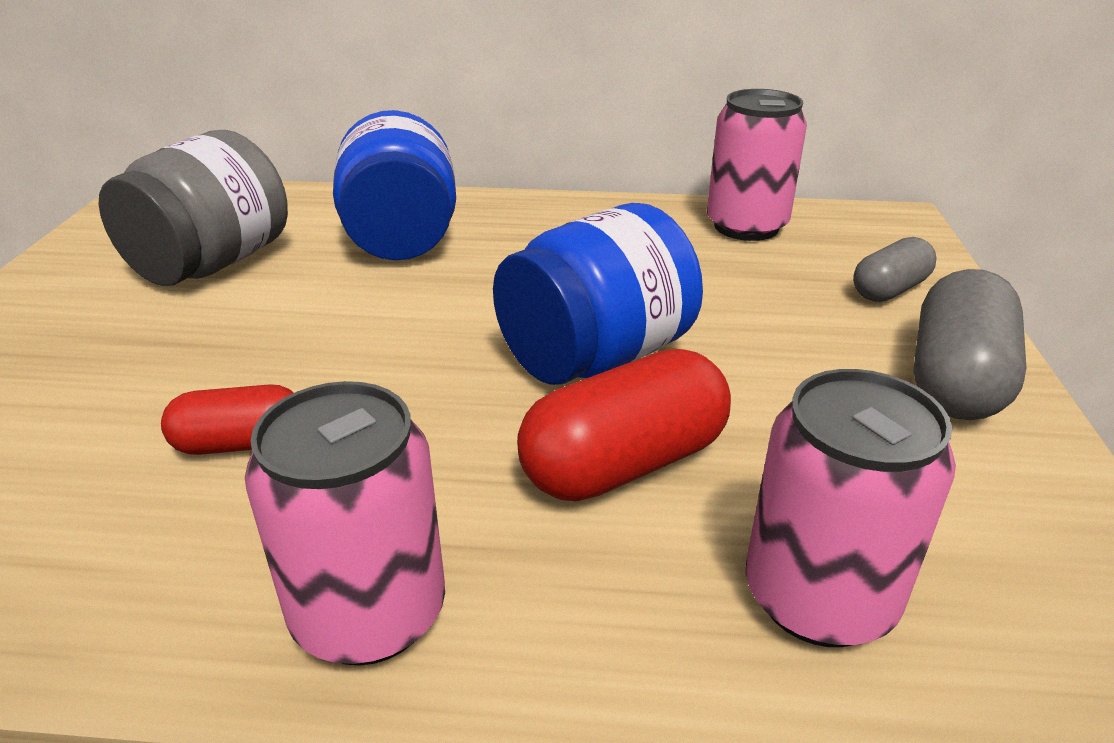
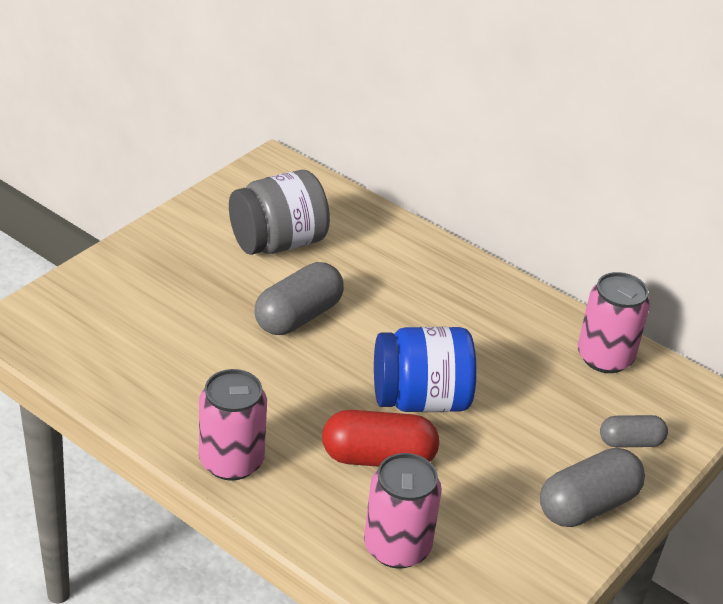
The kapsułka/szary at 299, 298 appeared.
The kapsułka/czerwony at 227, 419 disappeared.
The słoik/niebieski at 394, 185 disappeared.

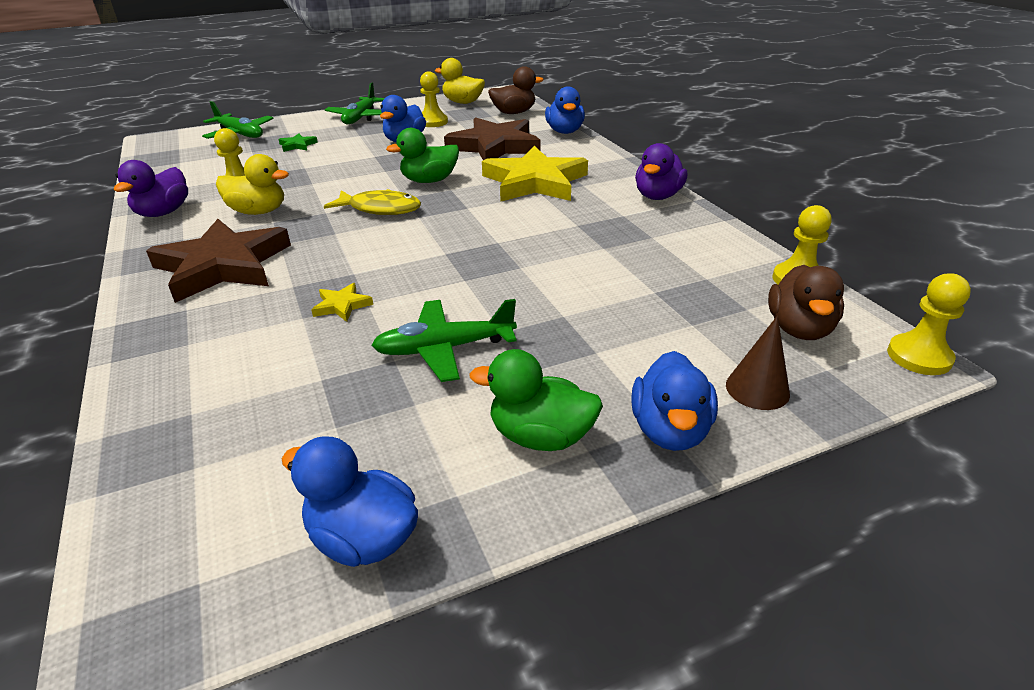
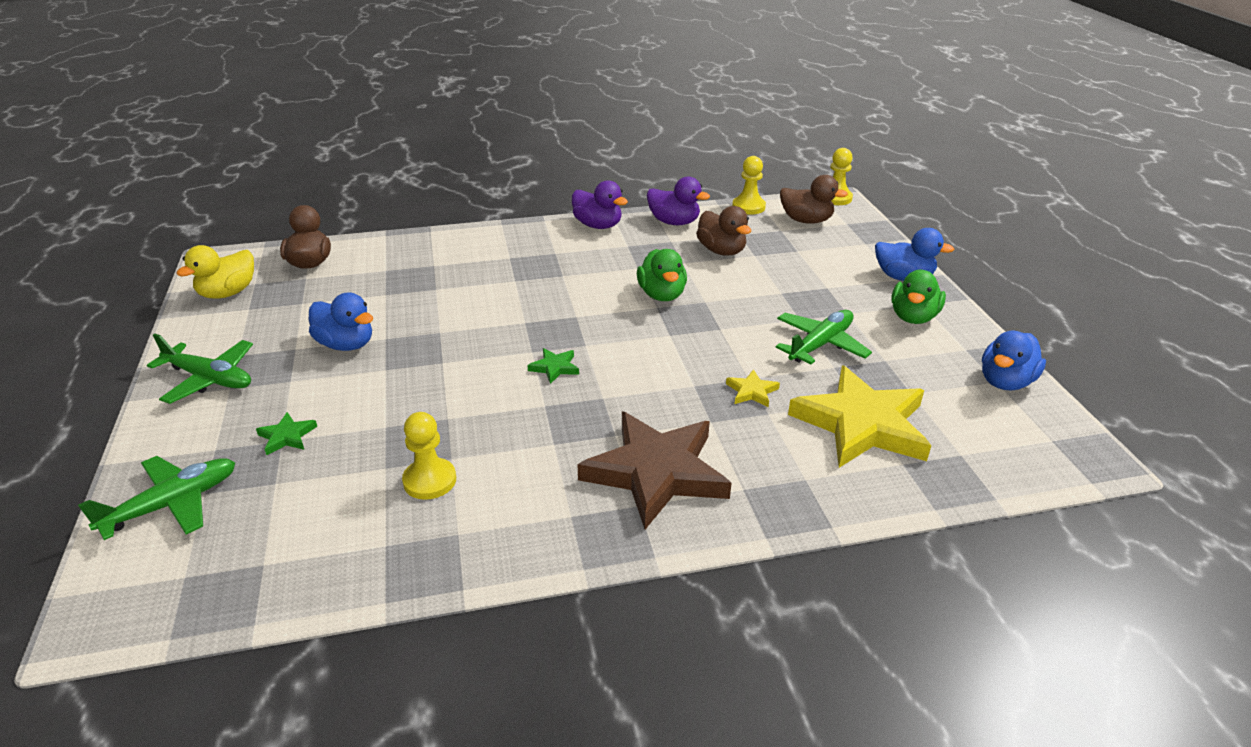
The ryba/żółty at 372, 202 was replaced by the gwiazda/zielony at 553, 366.
The kaczka/zielony moved from 422, 155 to 662, 275.
The kaczka/fioletowy moved from 150, 188 to 678, 201.
The kaczka/brązowy at 723, 231 appeared.
The samolot/zielony at 444, 340 turned 135 degrees counterclockwise.
The gwiazda/żółty moved from 535, 173 to 860, 416.
The kaczka/żółty at 252, 184 disappeared.
The pionek/żółty at 434, 99 disappeared.
The gwiazda/brązowy at 492, 138 disappeared.
The kaczka/niebieski at 565, 110 disappeared.
The stożek/brązowy at 758, 363 disappeared.

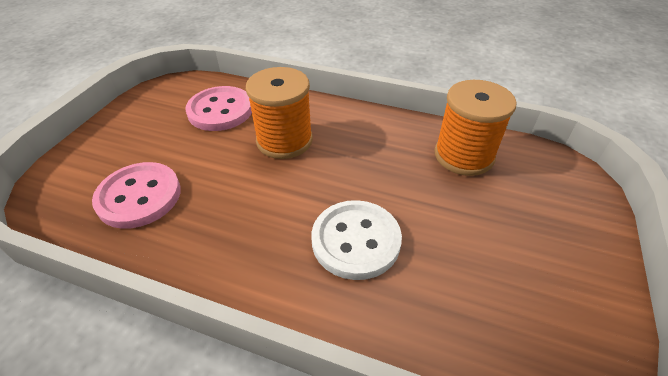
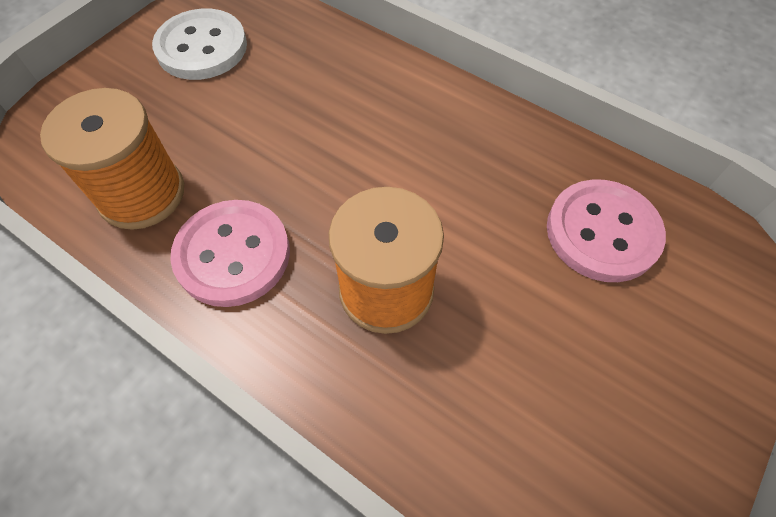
The guzik/biały moved from 356, 240 to 199, 44.
The guzik/różowy moved from 218, 108 to 230, 253.

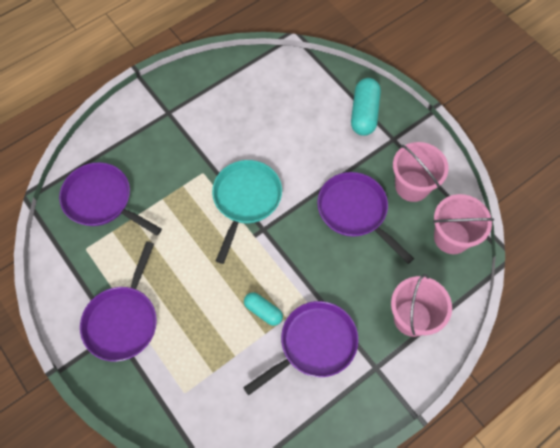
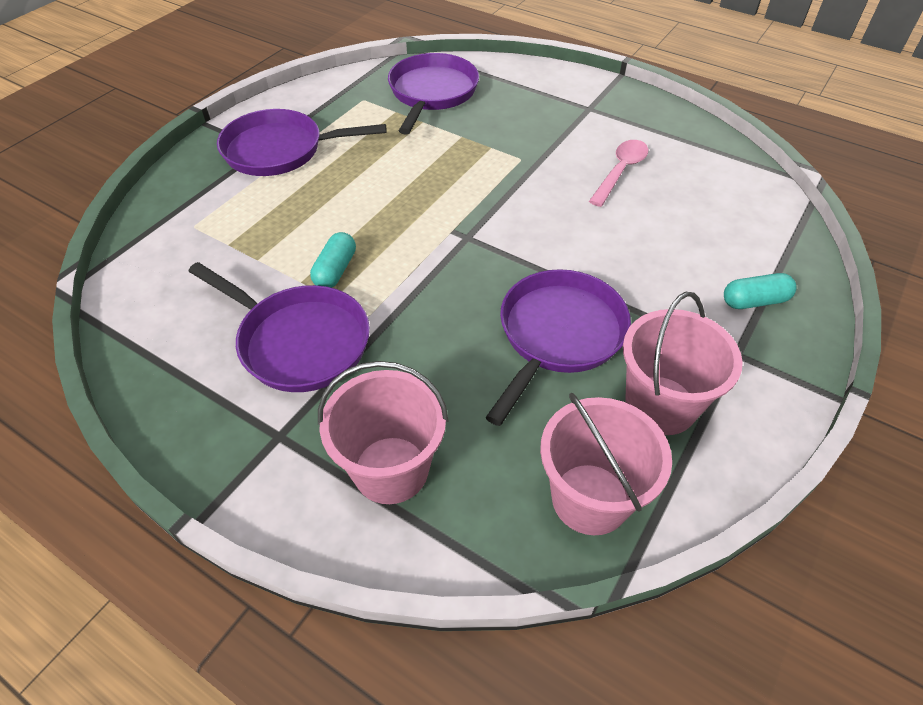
The łyżka/różowy at 618, 173 appeared.
The kapsułka/turkusowy at 366, 107 changed to 0.61 times the size.
The patelnia/turkusowy at 247, 212 disappeared.

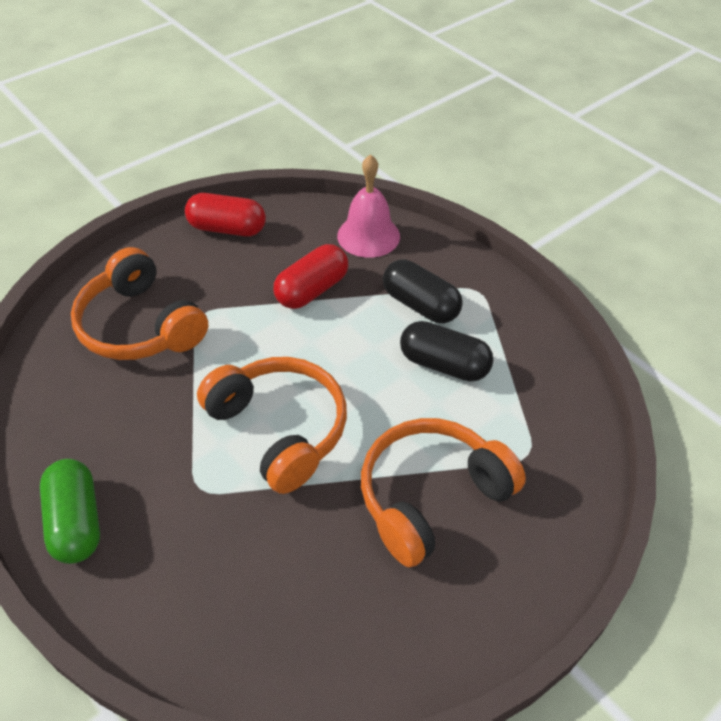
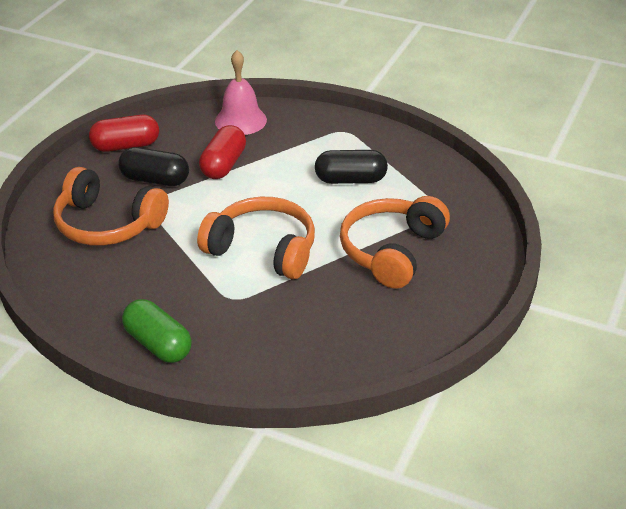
The kapsułka/czarny moved from 423, 291 to 153, 166.

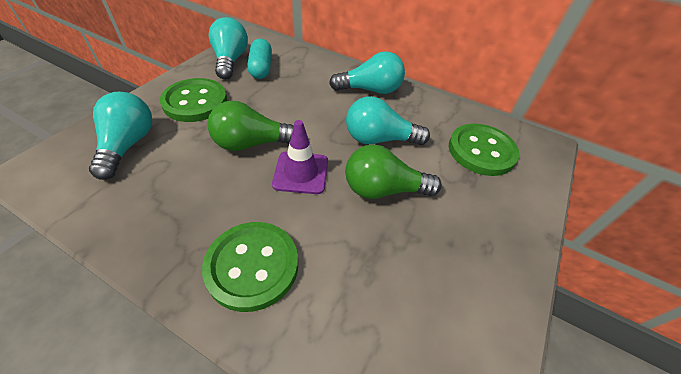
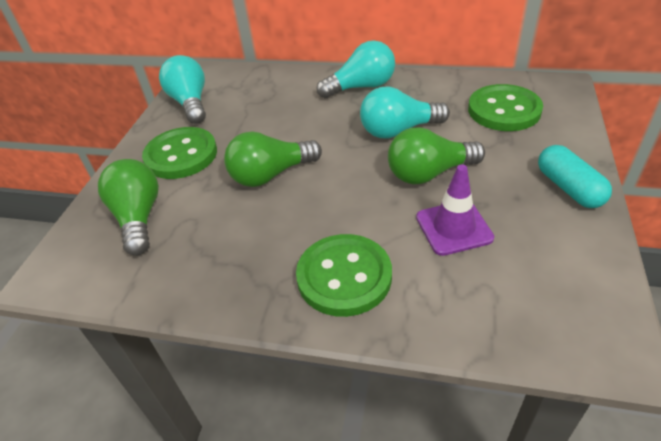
The żarówka/turkusowy at 120, 136 became the żarówka/zielony at 128, 207.
The pachołek/fioletowy moved from 300, 157 to 455, 210.
The kapsułka/turkusowy moved from 259, 59 to 575, 176.

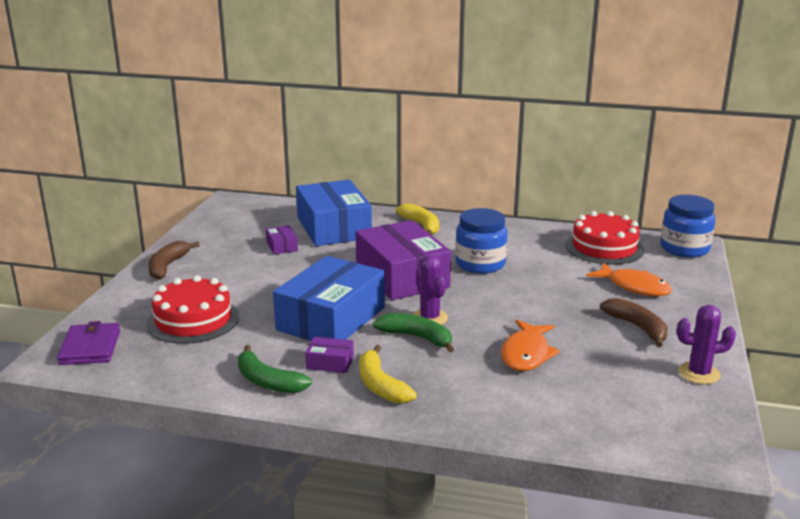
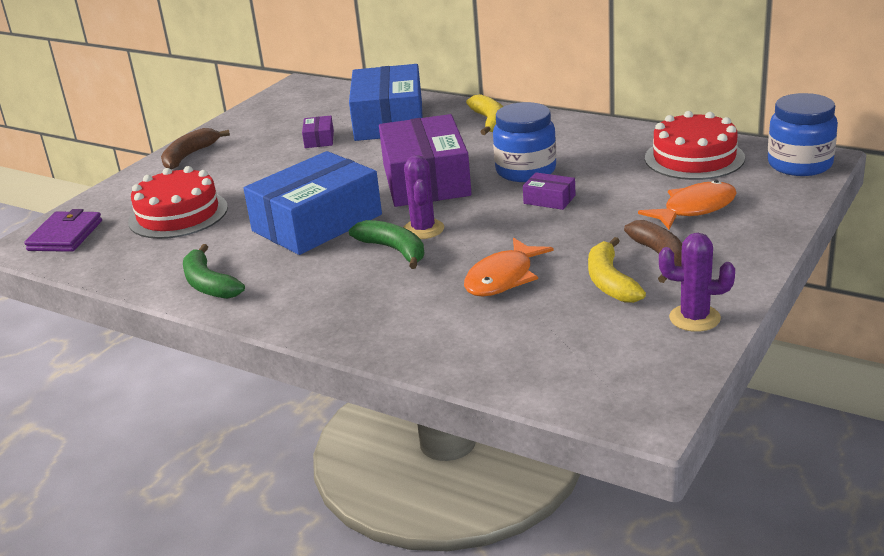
The pudełko/fioletowy moved from 329, 355 to 549, 191.
The banan/żółty moved from 388, 374 to 617, 270.
The ryba/pomarańczowy at 629, 279 turned 90 degrees counterclockwise.

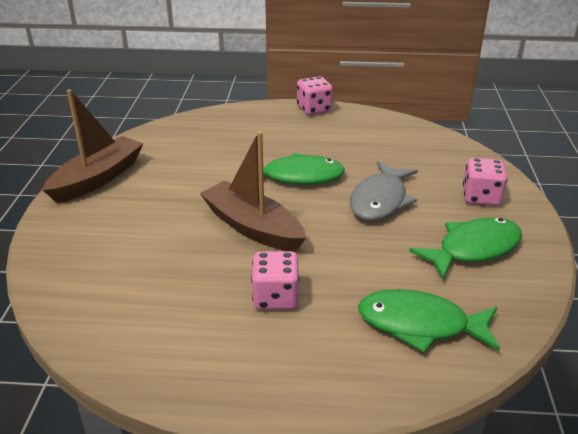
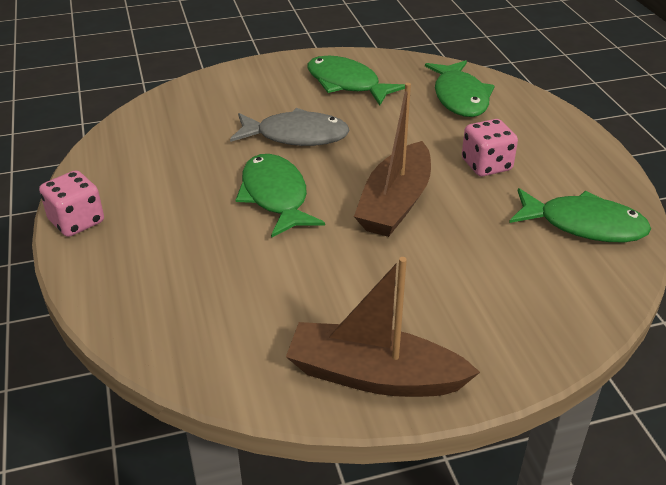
The ryba/zielony at 580, 215 appeared.
The kostka do gry/różowy at 485, 182 disappeared.

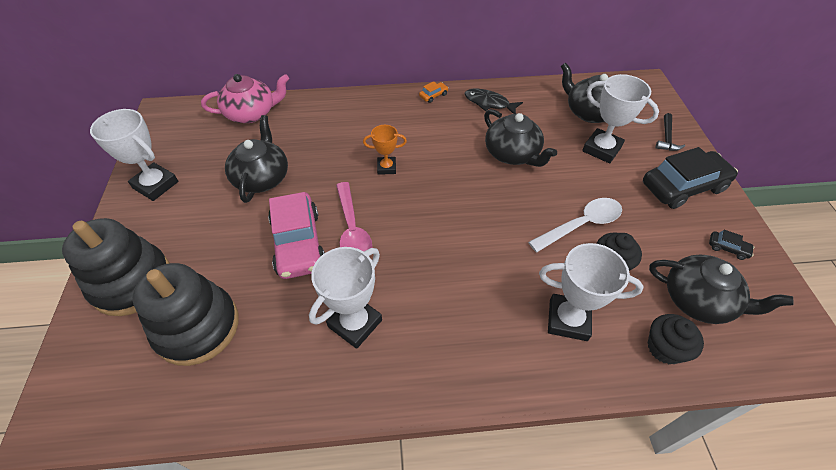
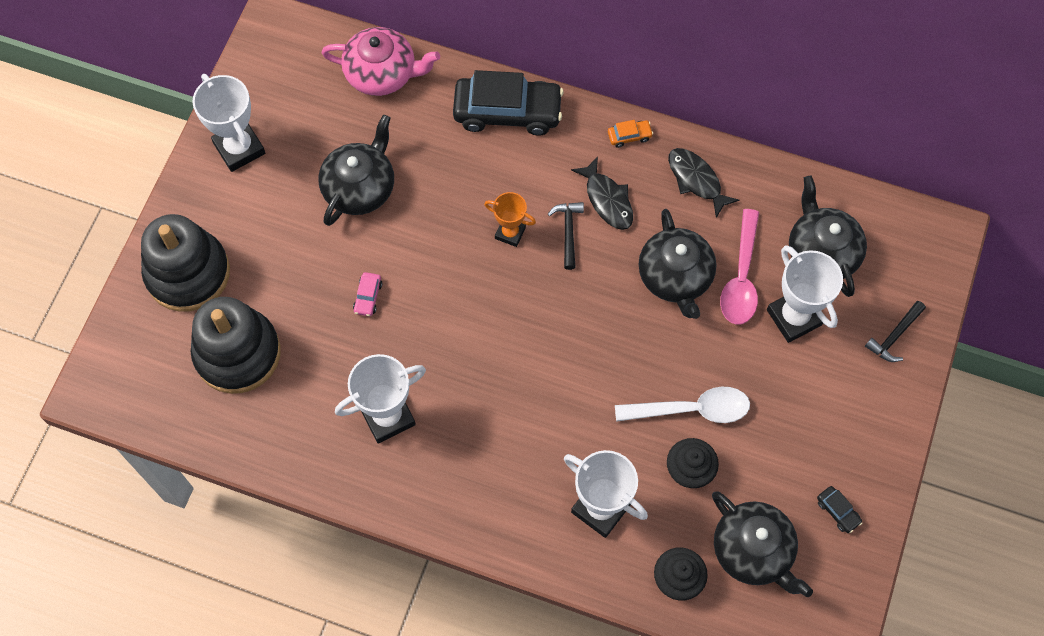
The samochód/różowy at 296, 235 changed to 0.40 times the size.
The samochód/czarny moved from 690, 178 to 508, 103.
The młotek/czarny at 566, 236 appeared.
The ryba/czarny at 602, 193 appeared.
The łyżka/różowy moved from 354, 217 to 739, 267.

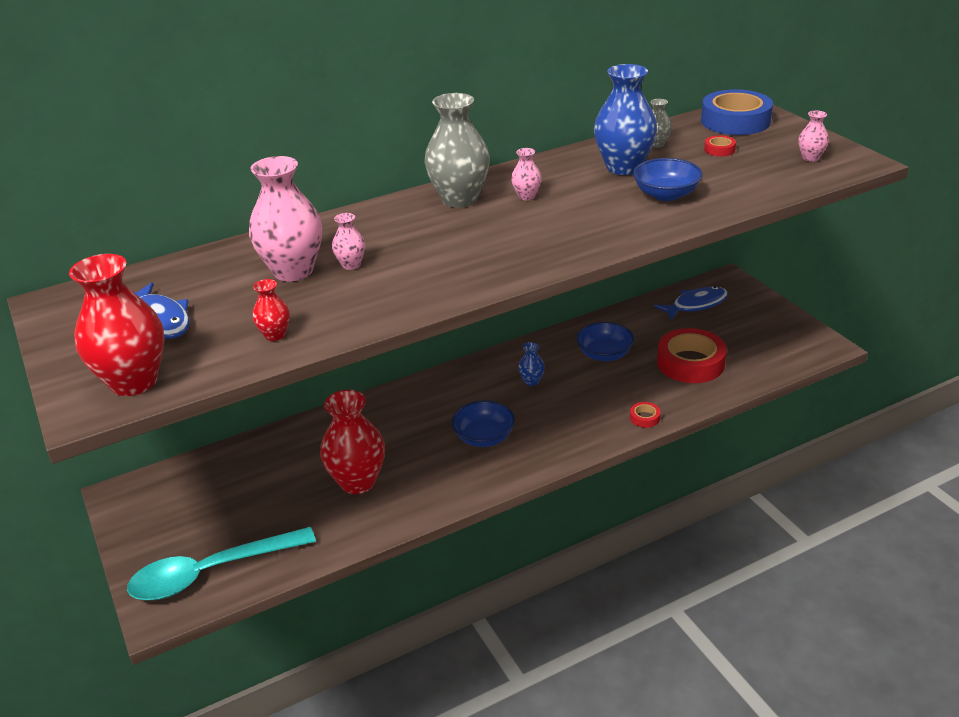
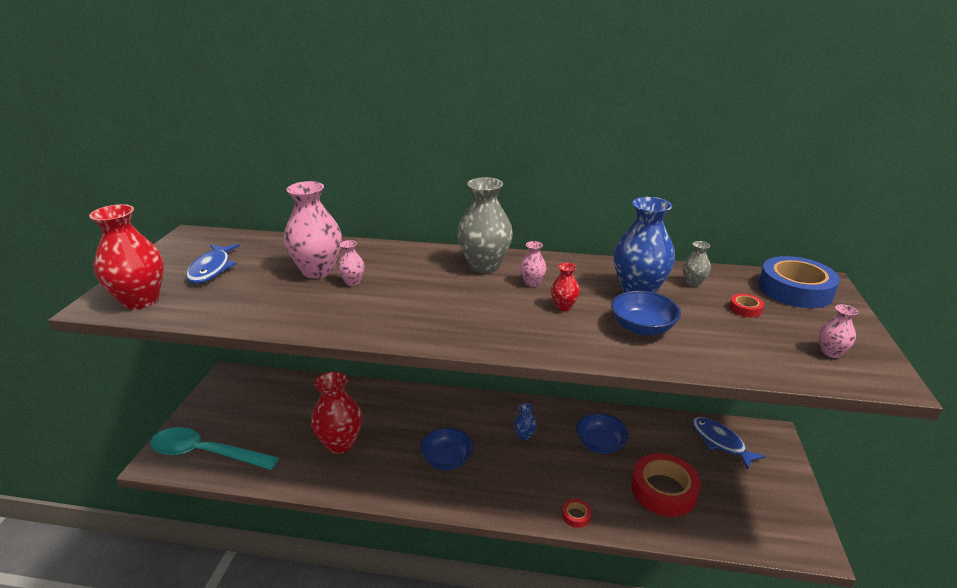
The wazon/czerwony moved from 271, 310 to 565, 287.
The ryba/niebieski at 691, 303 turned 135 degrees counterclockwise.

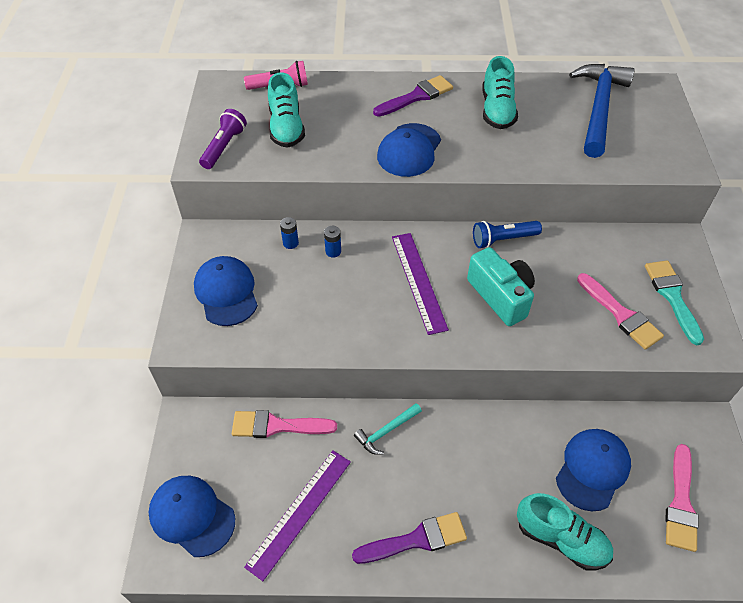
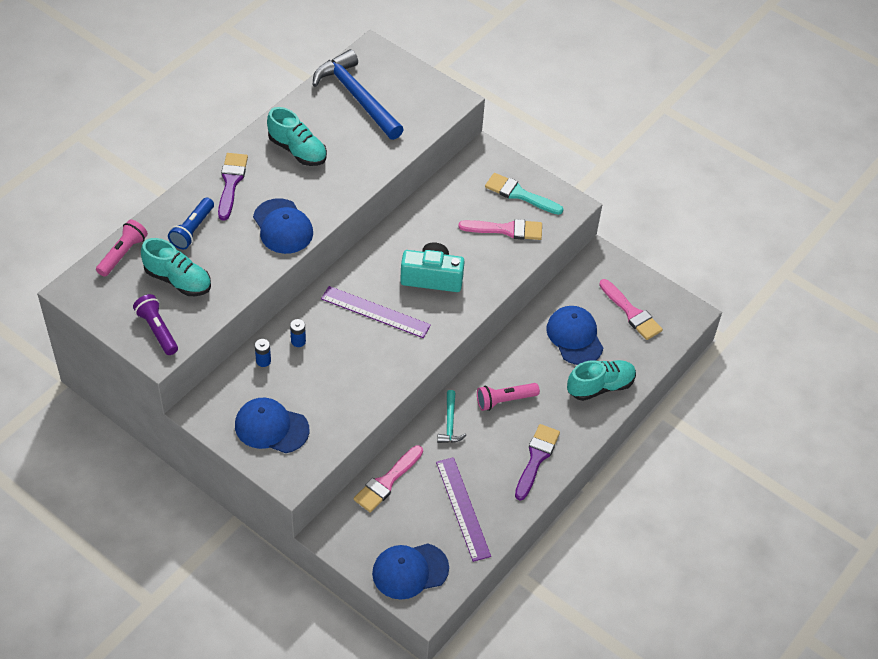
The latarka/niebieski moved from 507, 234 to 191, 223.
The latarka/różowy at 508, 397 appeared.

